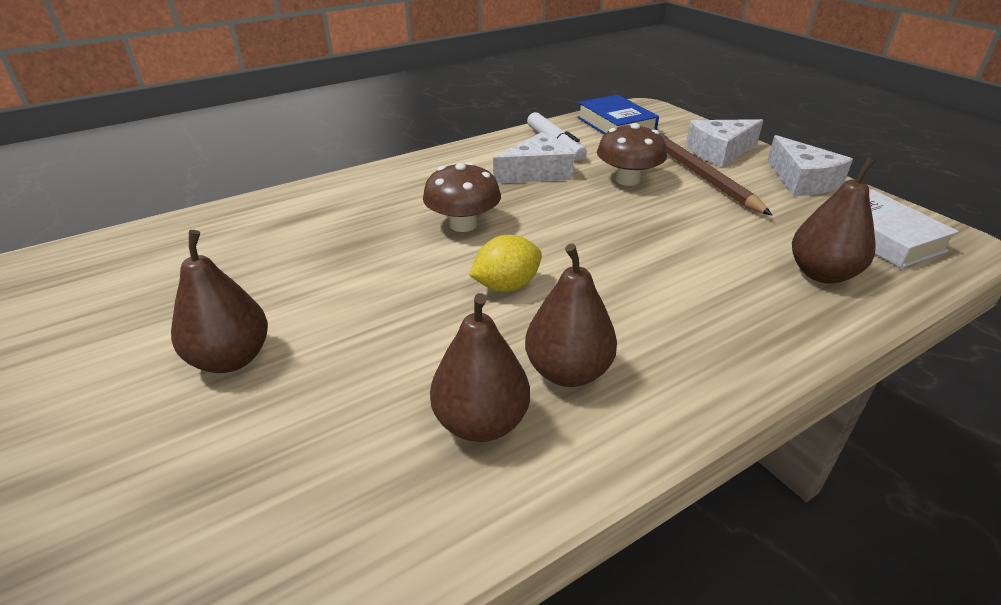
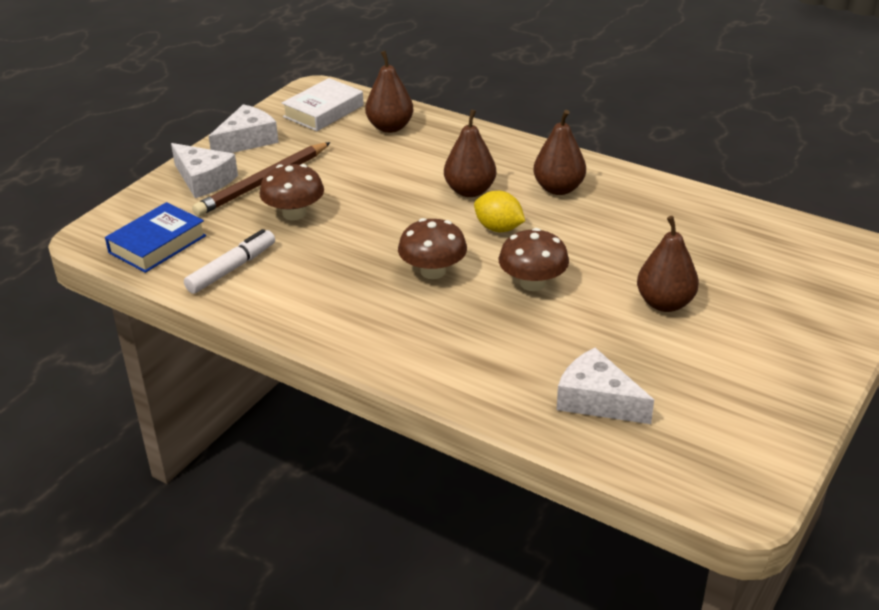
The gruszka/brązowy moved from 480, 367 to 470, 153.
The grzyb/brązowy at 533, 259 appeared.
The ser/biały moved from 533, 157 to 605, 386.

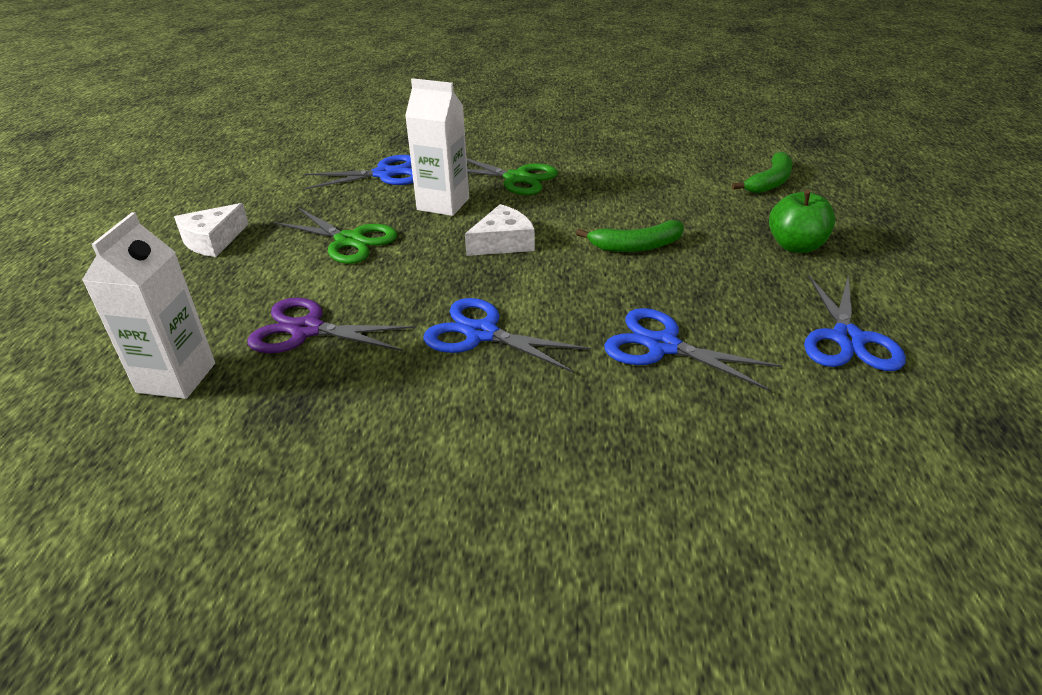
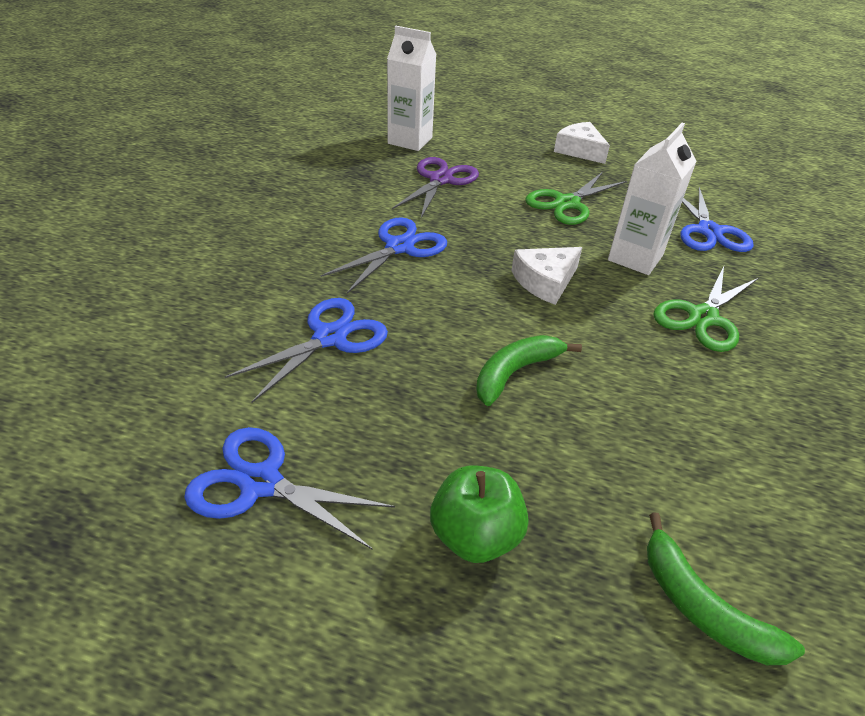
The banan/zielony at 630, 236 turned 45 degrees clockwise.
The ser/biały at 500, 230 turned 75 degrees clockwise.

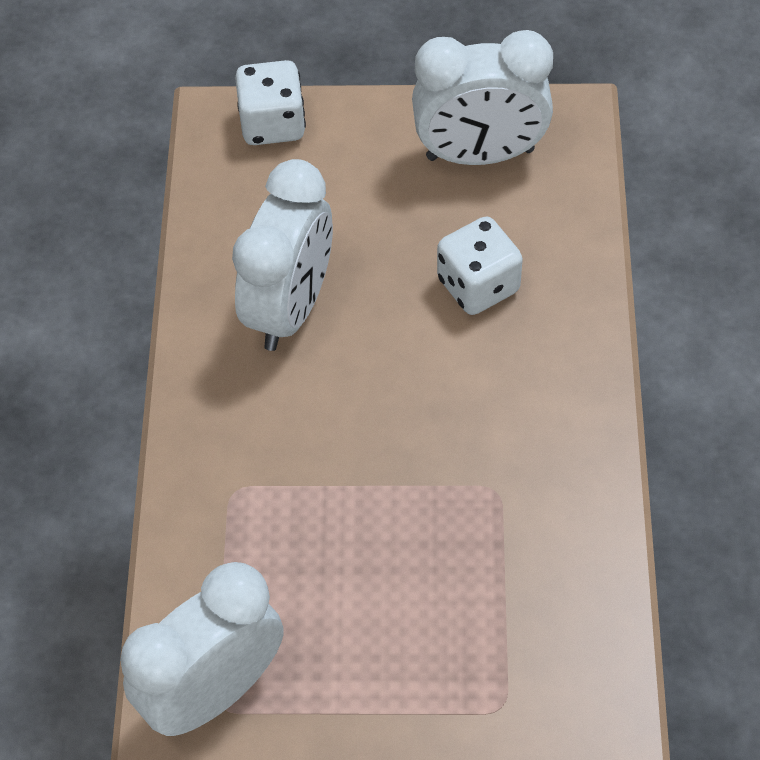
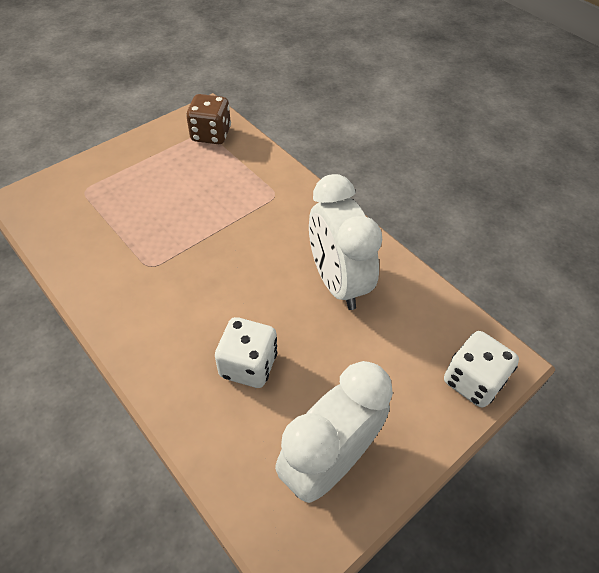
The budzik/biały at 202, 649 was replaced by the kostka do gry/brązowy at 208, 119.

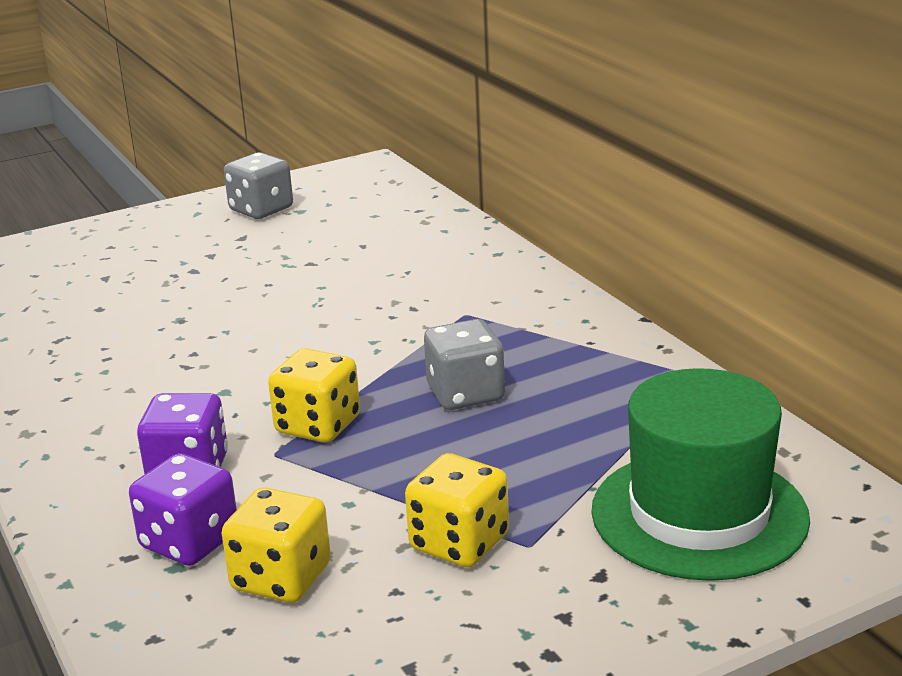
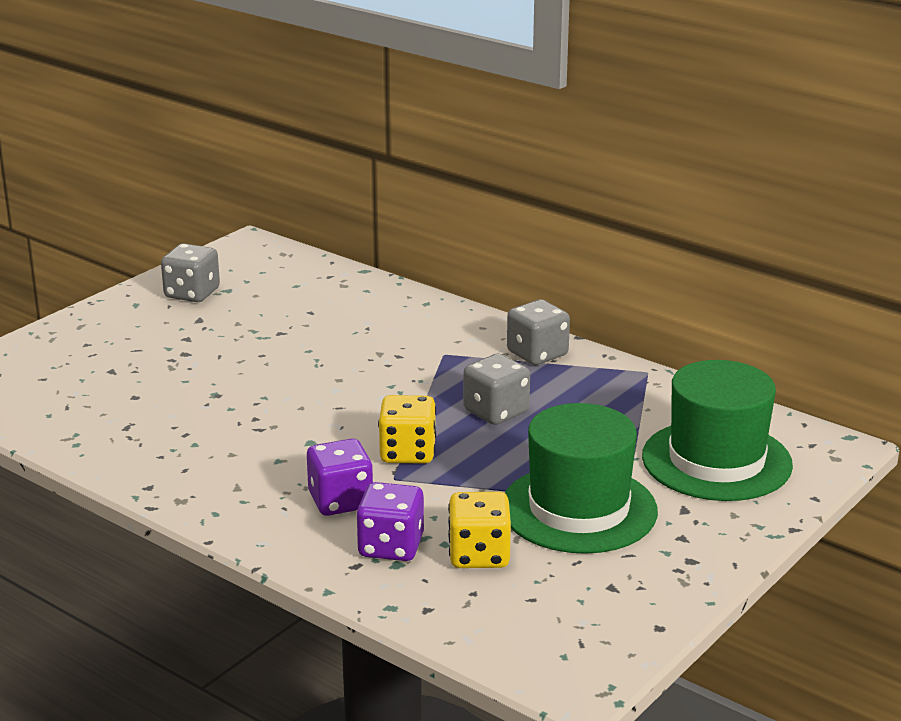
The kostka do gry/żółty at 457, 510 was replaced by the kapelusz/zielony at 581, 478.
The kostka do gry/szary at 538, 332 appeared.

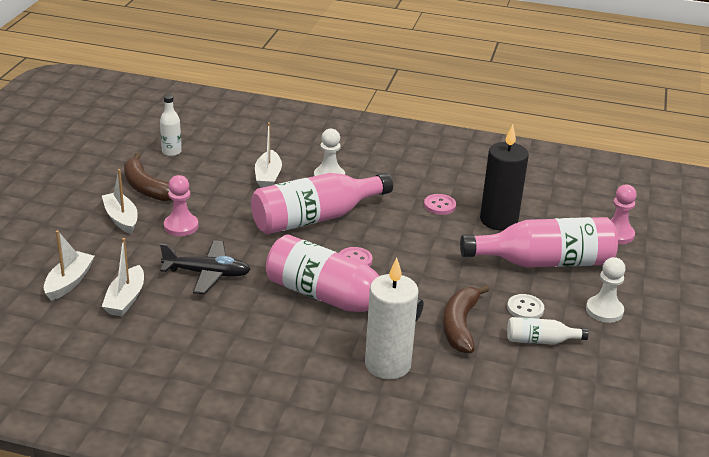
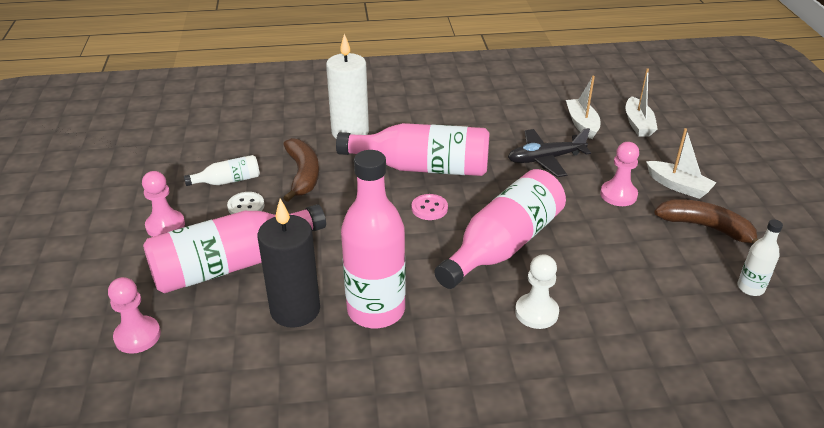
The pionek/biały at 606, 290 became the pionek/różowy at 163, 204.
The guzik/różowy at 440, 204 was replaced by the butelka/różowy at 373, 239.
The łódka/biały at 268, 155 disappeared.

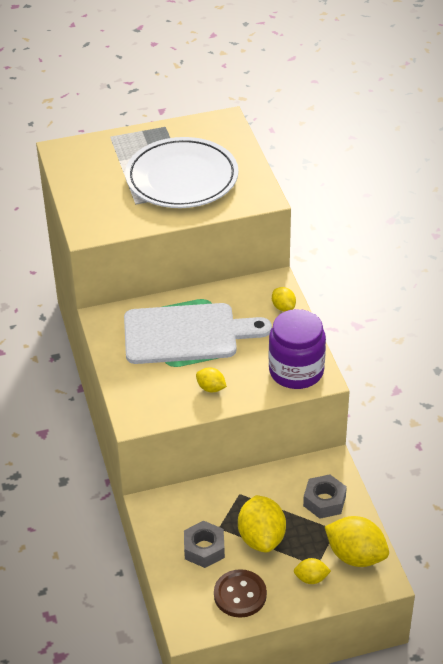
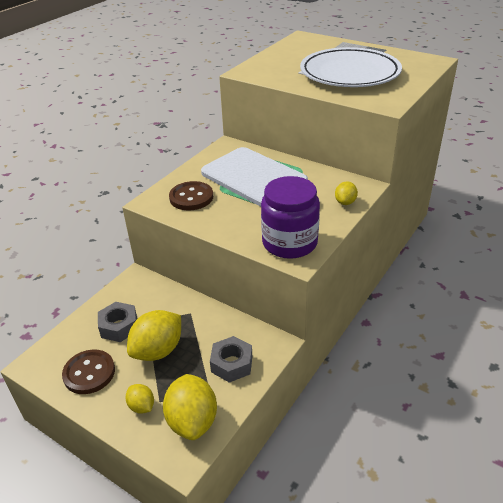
The guzik/brązowy at 191, 195 appeared.
The cytryna/żółty at 211, 380 disappeared.

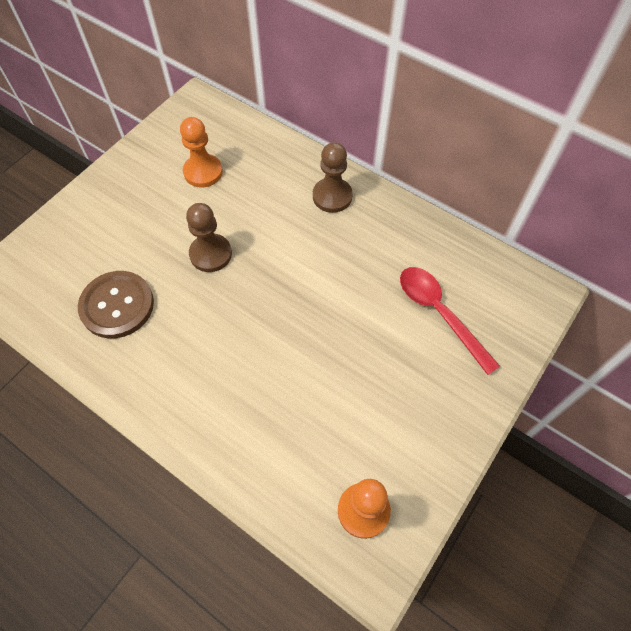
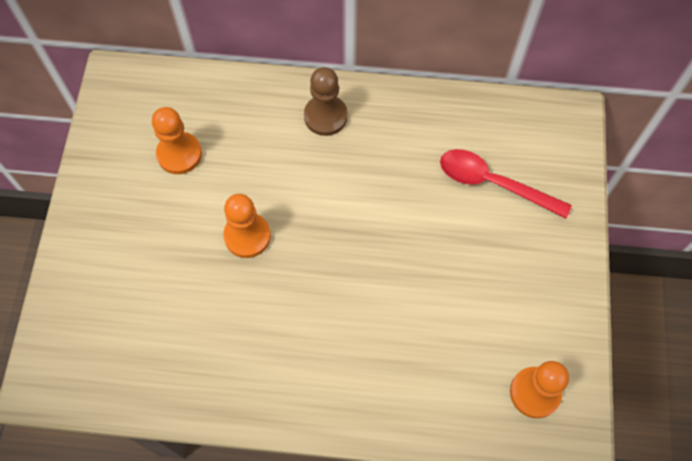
The pionek/brązowy at 209, 237 became the pionek/pomarańczowy at 247, 226.
The guzik/brązowy at 116, 304 disappeared.

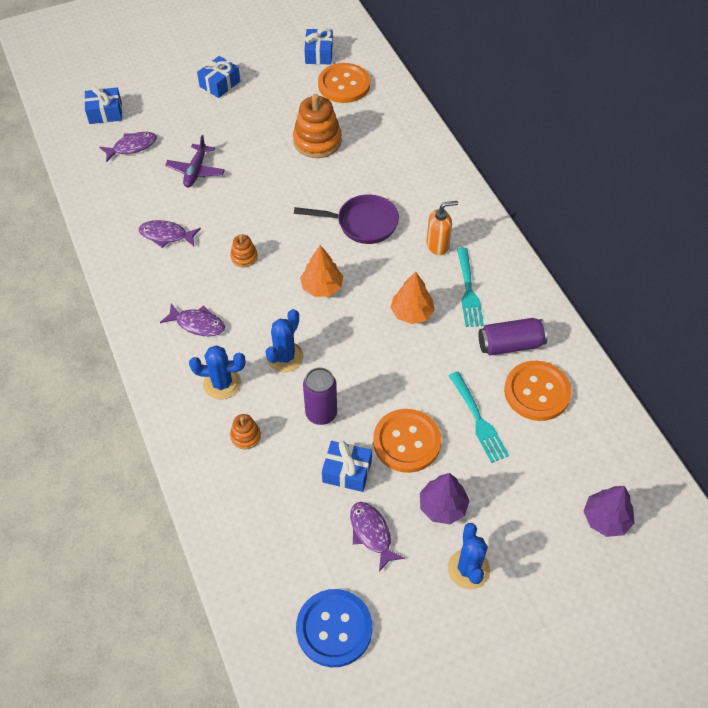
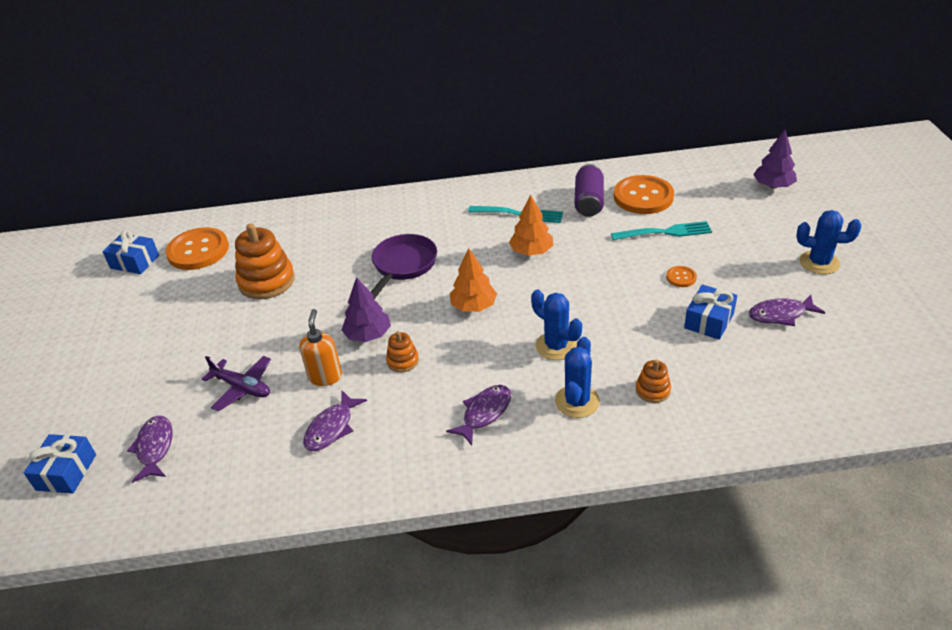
The dozownik mydła/pomarańczowy moved from 442, 228 to 320, 347.
The drzewko/fioletowy moved from 444, 498 to 366, 309.
The guzik/pomarańczowy at 407, 441 changed to 0.44 times the size.
The prezent/niebieski at 218, 77 disappeared.
The guzik/niebieski at 334, 628 disappeared.
The puszka/fioletowy at 320, 396 disappeared.

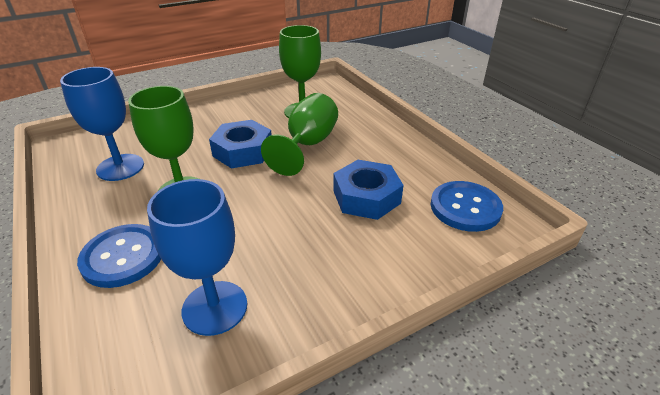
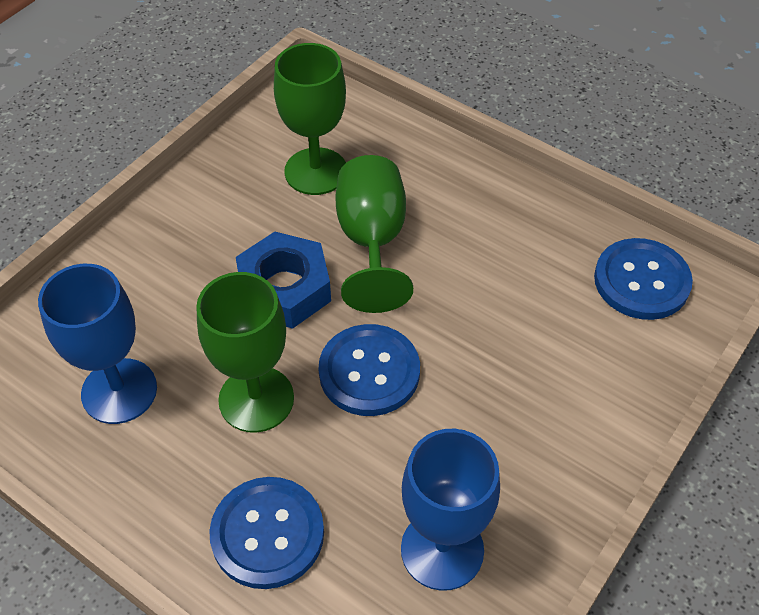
The guzik/niebieski at 369, 370 appeared.
The nakrętka/niebieski at 368, 190 disappeared.

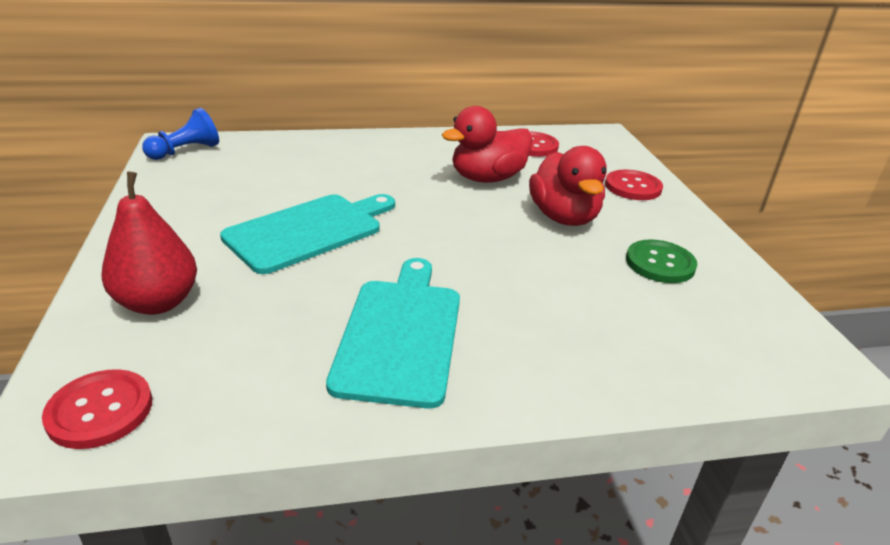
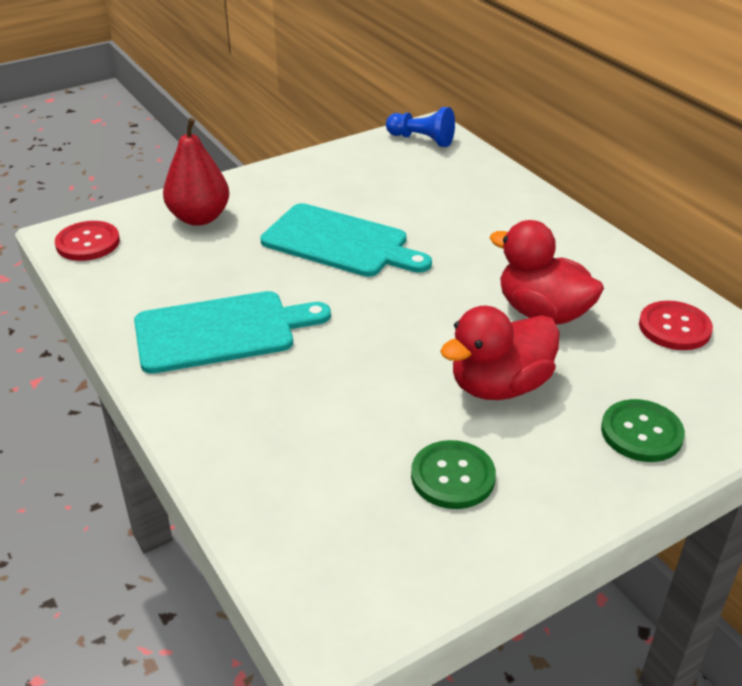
The guzik/czerwony at 634, 185 became the guzik/zielony at 643, 430.

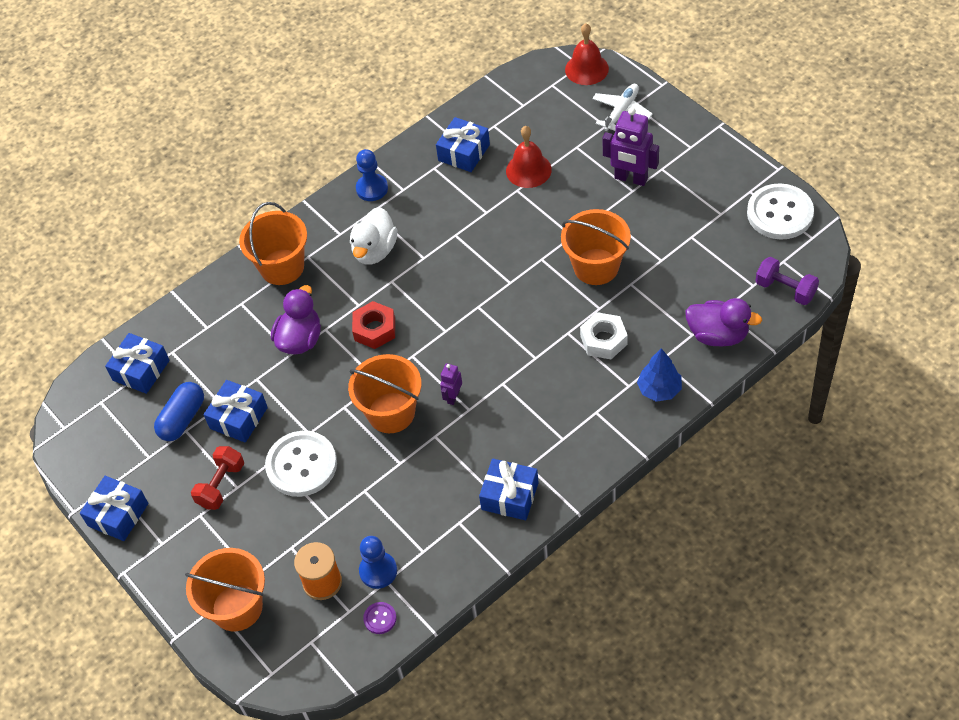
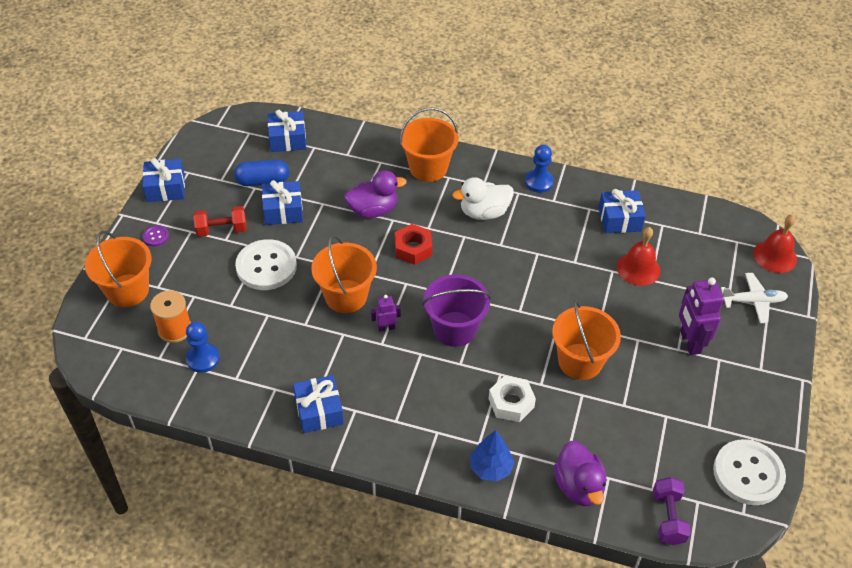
The guzik/fioletowy moved from 380, 618 to 156, 235.
The wiadro/fioletowy at 456, 311 appeared.

